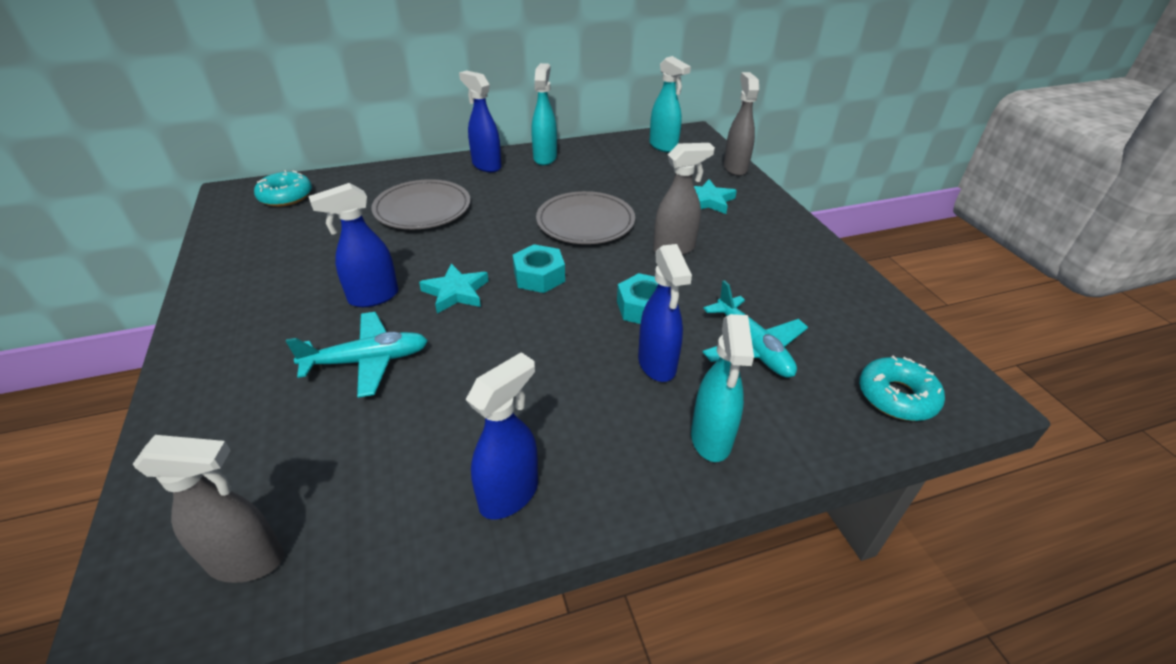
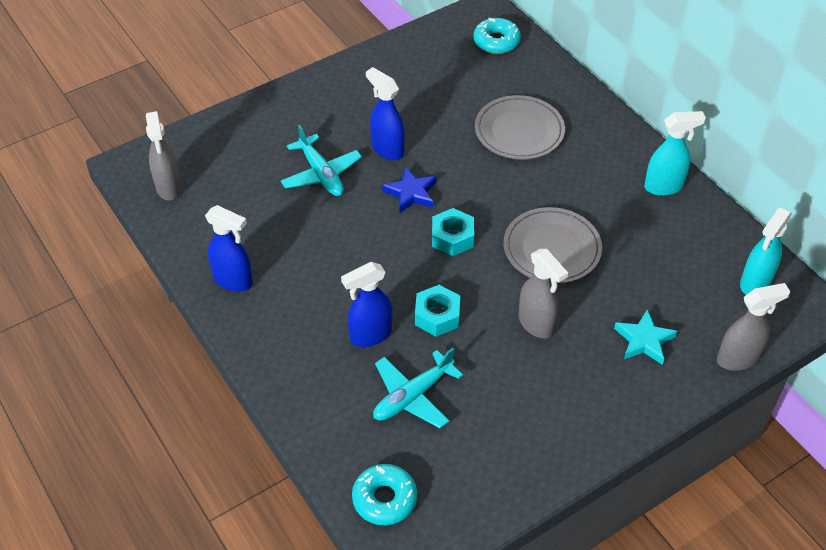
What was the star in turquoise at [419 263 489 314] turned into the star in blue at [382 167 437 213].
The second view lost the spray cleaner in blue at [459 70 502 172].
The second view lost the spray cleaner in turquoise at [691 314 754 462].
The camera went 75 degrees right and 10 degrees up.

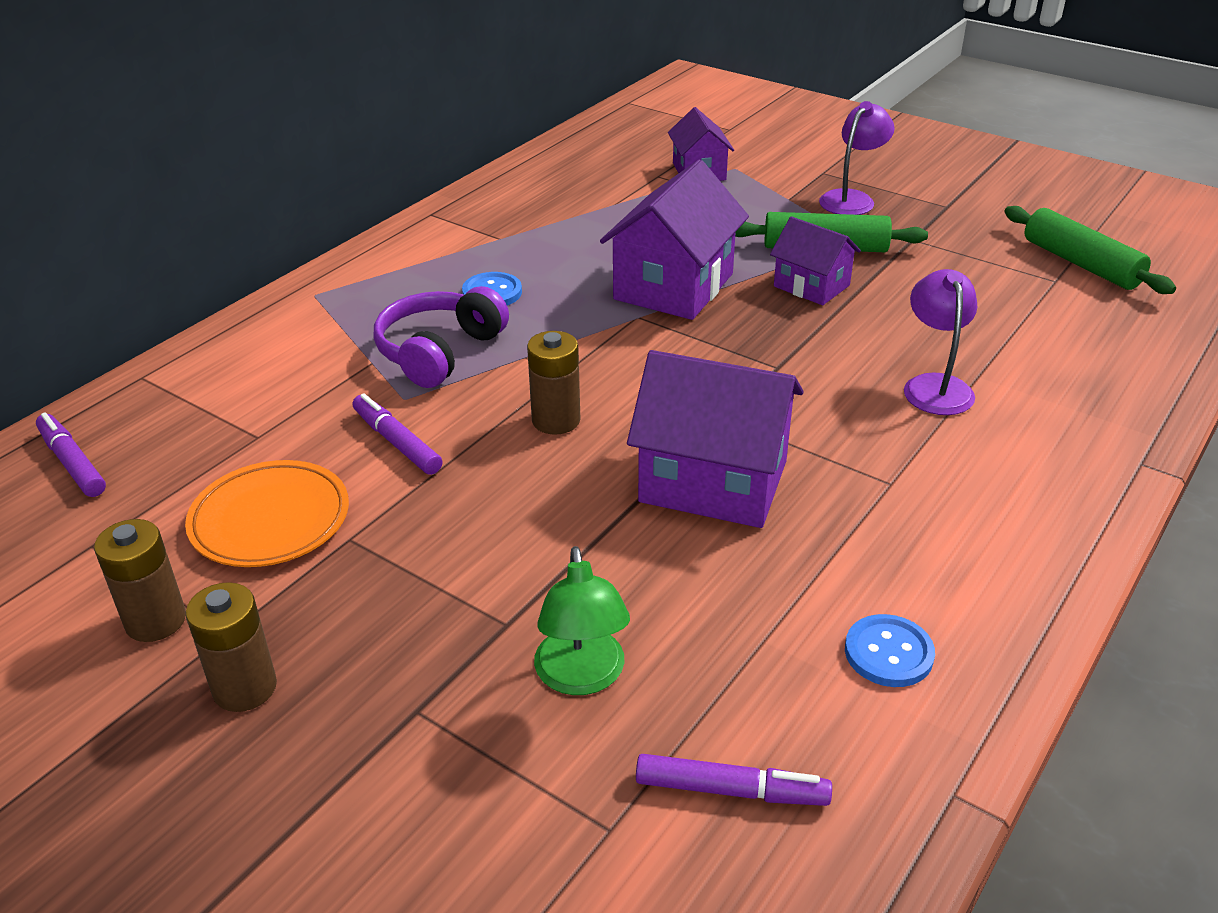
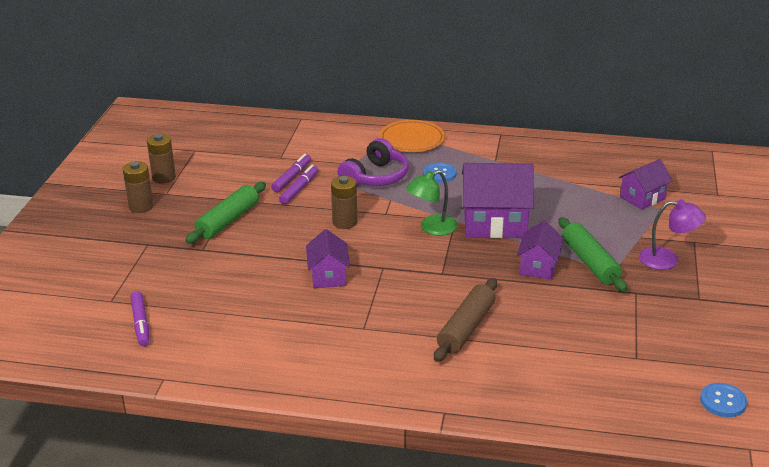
The dough roller in leaf-green ended up elsewhere, having gone from [1004 206 1176 294] to [185 182 266 243].
The marker in violet ended up elsewhere, having gone from [36 413 106 497] to [271 154 311 192].
The size of the house in violet at [627 350 804 528] changed by a factor of 0.58.
The over-ear headphones in violet at [374 286 509 388] ended up facing another way, 120 degrees clockwise from before.
The plate in orange-coloured ended up elsewhere, having gone from [185 460 349 567] to [379 120 445 152].
The reading lamp in leaf-green ended up elsewhere, having gone from [534 546 630 695] to [406 170 458 236].
Where the reading lamp in violet stood at [904 269 977 415], the dough roller in brown came to stand at [434 278 497 362].
The sewing button in blue ended up elsewhere, having gone from [845 614 935 687] to [700 383 747 417].
The camera went 65 degrees right and 5 degrees down.

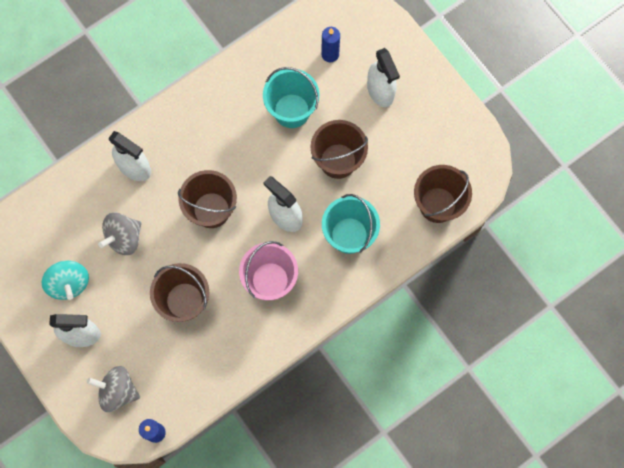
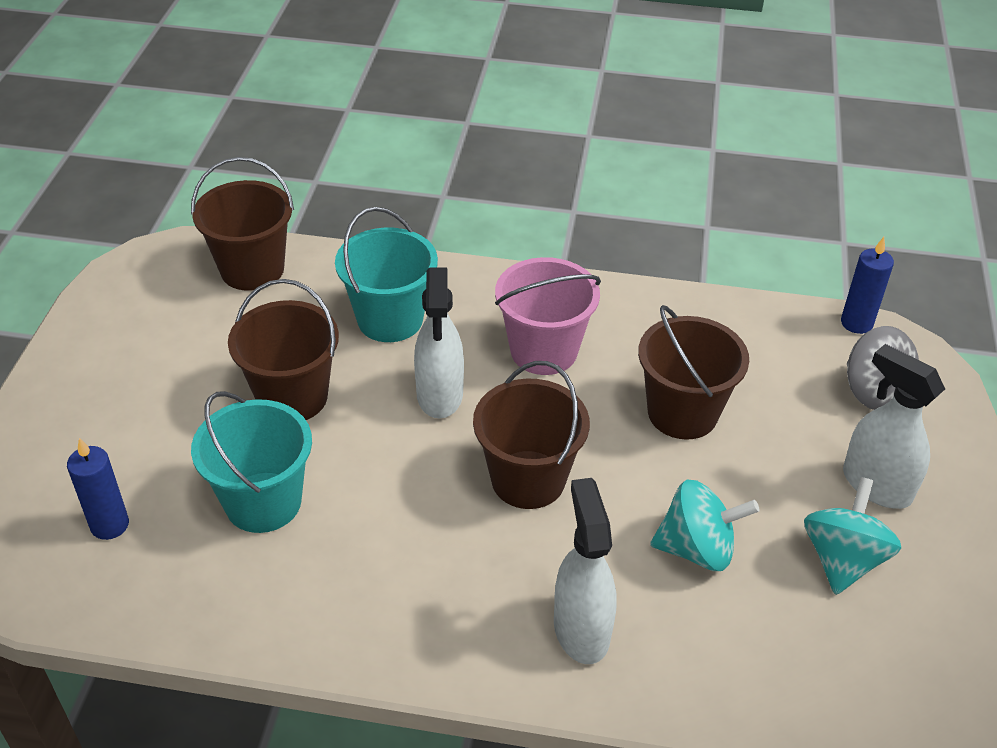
What was the whirligig in ash-grey at [98 213 142 255] turned into the whirligig in turquoise at [650 480 759 571].
The second view lost the spray cleaner in white at [367 48 400 107].
The camera went 135 degrees left and 30 degrees down.

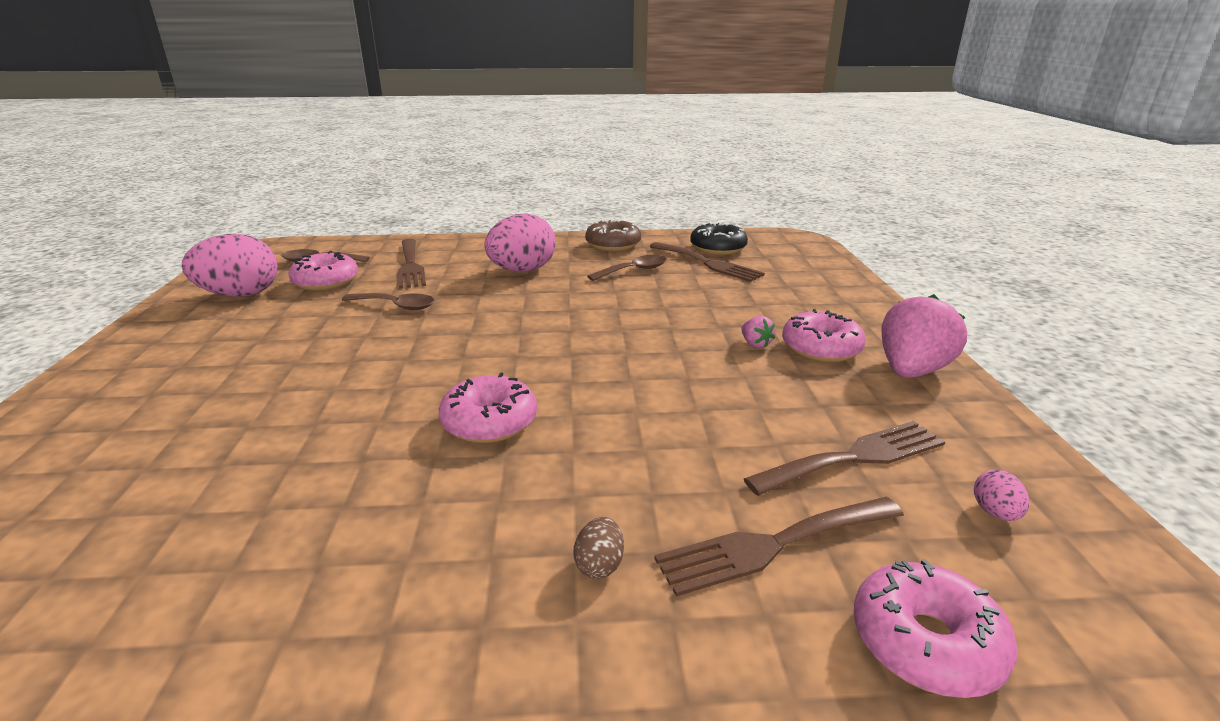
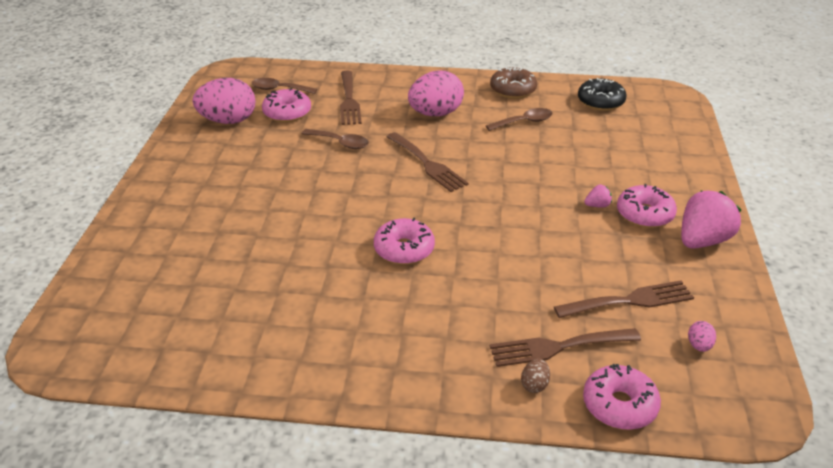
The fork in brown ended up elsewhere, having gone from [649 242 765 282] to [387 132 468 192].
The egg shape in brown ended up elsewhere, having gone from [573 517 624 579] to [521 359 550 393].
The strawberry in rose-pink at [741 316 775 348] ended up facing another way, 90 degrees counterclockwise from before.
The camera went 10 degrees right and 10 degrees up.

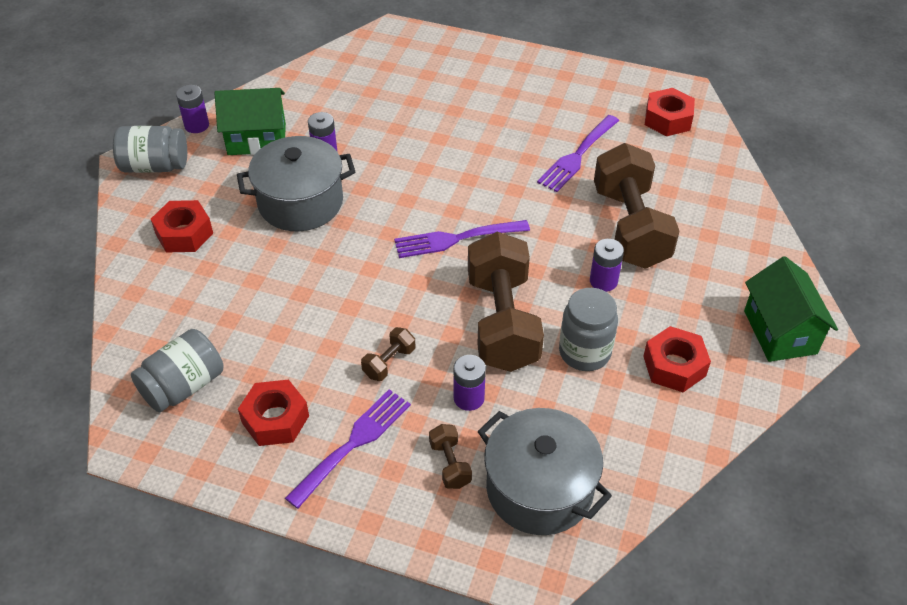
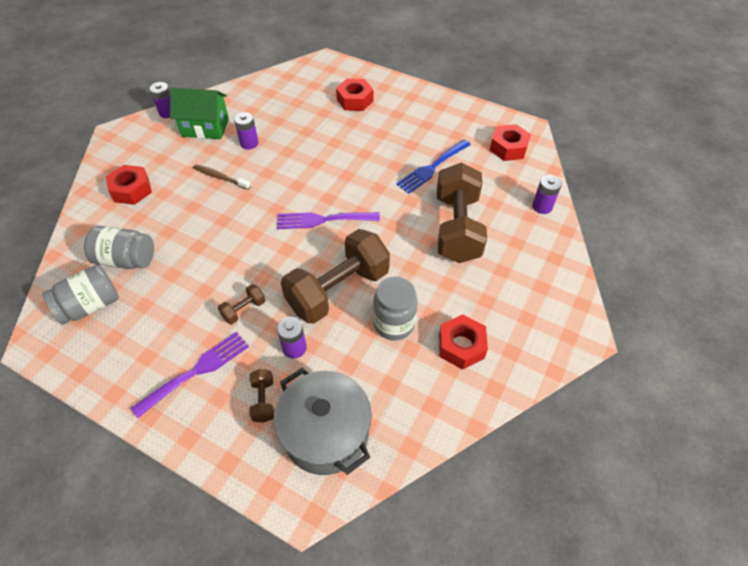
The jam jar in ash-grey ended up elsewhere, having gone from [113 126 187 173] to [84 226 154 269].
Where the pot in ash-grey stood at [237 136 355 231], the dental brush in brown came to stand at [193 165 251 190].
The dumbbell in brown at [468 232 544 372] ended up facing another way, 45 degrees clockwise from before.
The nut in red ended up elsewhere, having gone from [238 380 309 446] to [336 79 373 111].
What was the fork in violet at [537 115 619 192] turned into the fork in blue at [396 140 471 194].
The power cell in violet ended up elsewhere, having gone from [590 239 624 292] to [532 175 562 214].
The second view lost the house in leaf-green at [744 256 838 362].
The camera went 10 degrees right and 5 degrees up.

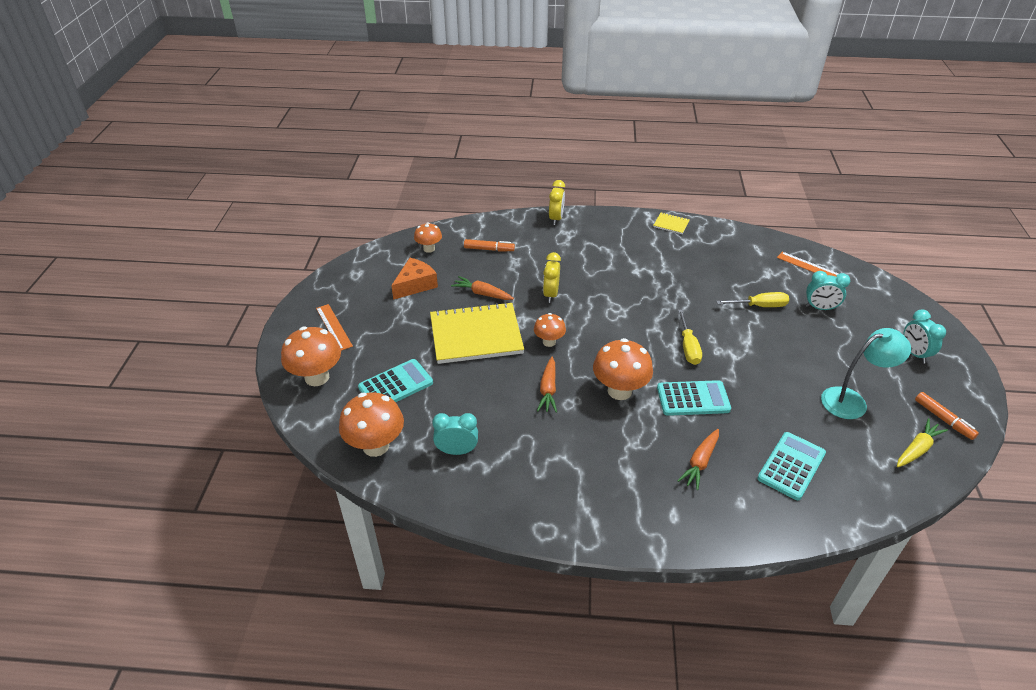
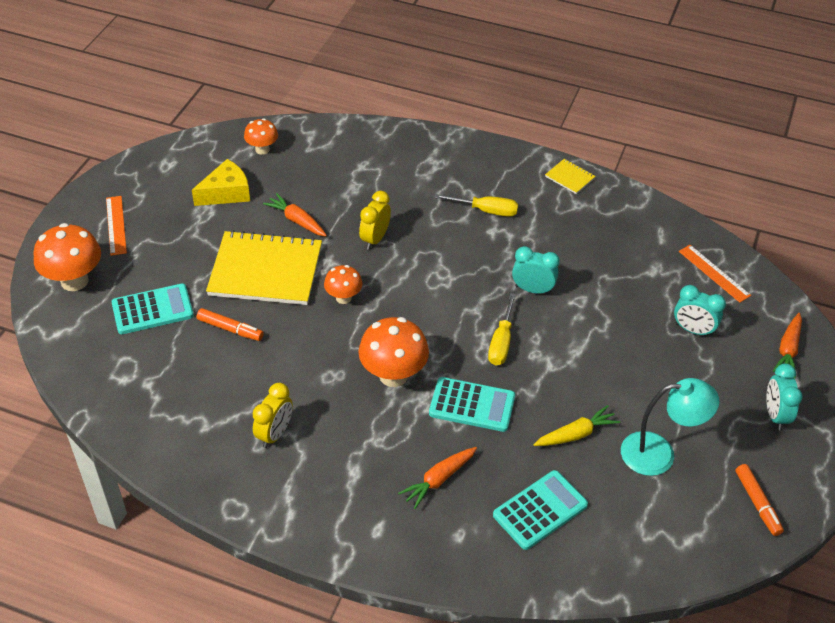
What was the cheese wedge in orange-coloured at [391 258 438 300] turned into the cheese wedge in bright yellow at [192 159 250 206].
The marker in orange-coloured ended up elsewhere, having gone from [464 239 515 251] to [197 308 264 341].
The alarm clock in bright yellow ended up elsewhere, having gone from [549 180 565 225] to [253 383 293 448].
The screwdriver in bright yellow ended up elsewhere, having gone from [716 292 789 307] to [434 194 518 217].
The alarm clock in turquoise ended up elsewhere, having gone from [432 413 478 455] to [512 246 560 294].
The carrot in bright yellow ended up elsewhere, having gone from [897 418 948 467] to [534 405 620 446].
The carrot in orange-coloured ended up elsewhere, having gone from [537 357 557 413] to [773 313 802 378].
The second view lost the fungus in orange-coloured at [339 392 404 457].
The camera went 15 degrees right and 5 degrees up.

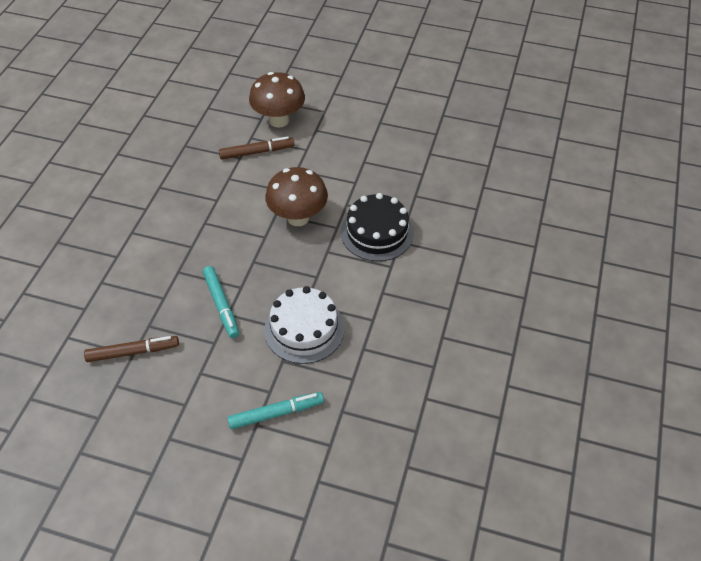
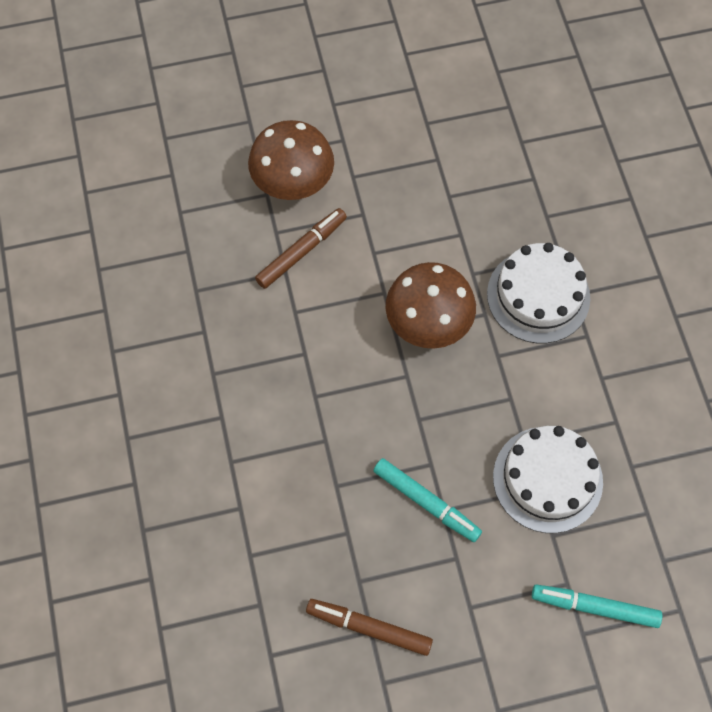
The marker in brown at [84 336 179 362] ended up facing another way, 120 degrees counterclockwise from before.
What was the gateau in black at [341 193 414 261] turned into the gateau in white at [487 243 590 343].
The marker in turquoise at [227 392 324 429] ended up facing another way, 120 degrees counterclockwise from before.
The camera went 30 degrees left and 15 degrees up.

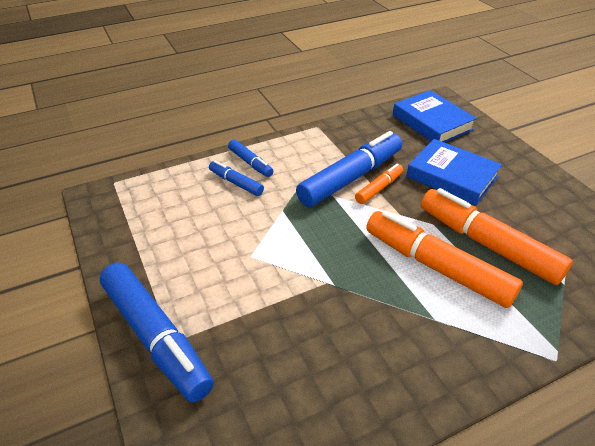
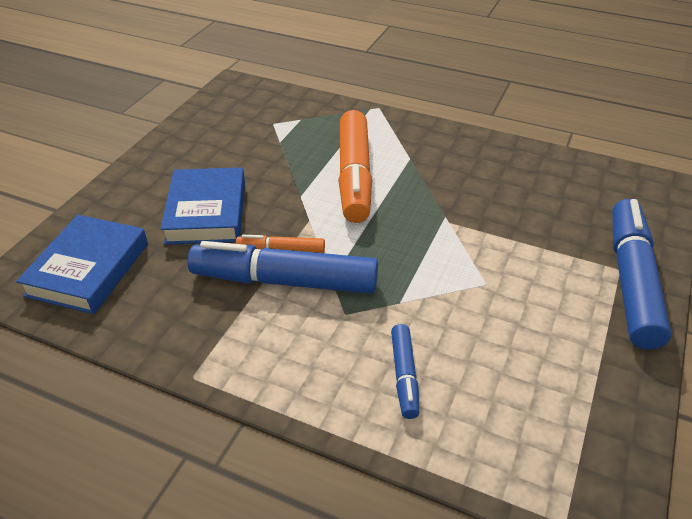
The second view lost the marker in blue at [228 140 273 177].
The second view lost the marker in orange-coloured at [421 188 573 285].
The camera went 130 degrees left and 0 degrees up.

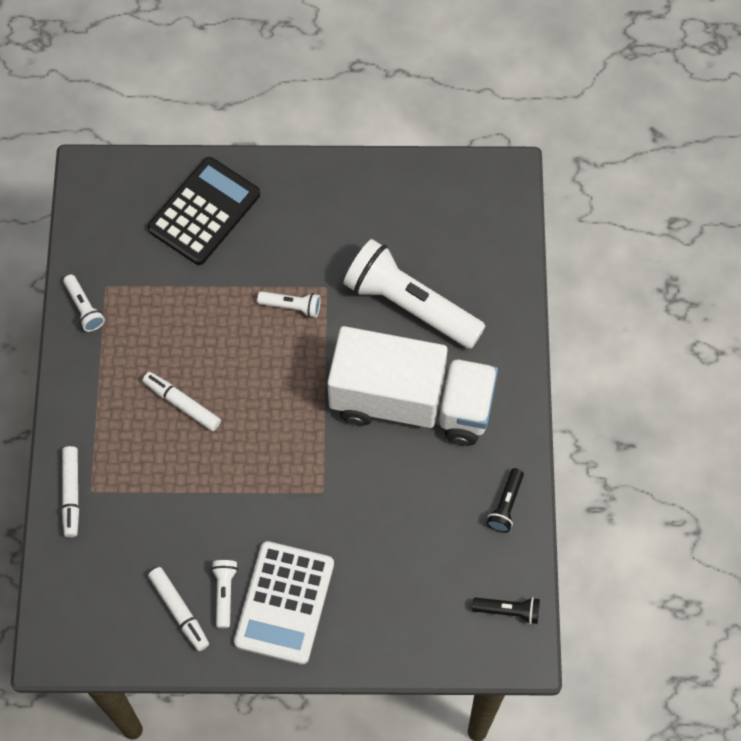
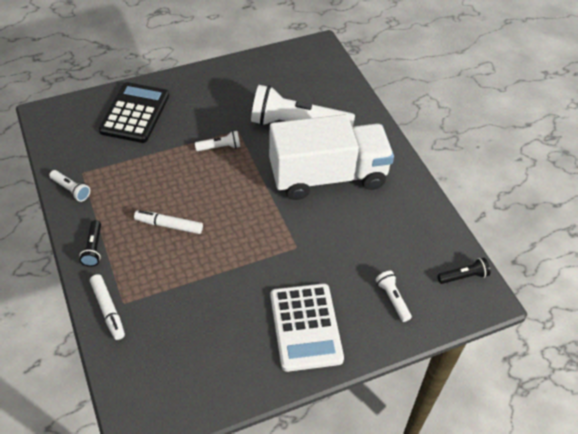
The flashlight in black ended up elsewhere, having gone from [487 468 524 533] to [79 220 101 267].
The flashlight in white ended up elsewhere, having gone from [211 560 238 628] to [376 271 412 322].
The second view lost the marker in white at [148 567 209 651].
The camera went 25 degrees left and 15 degrees down.

